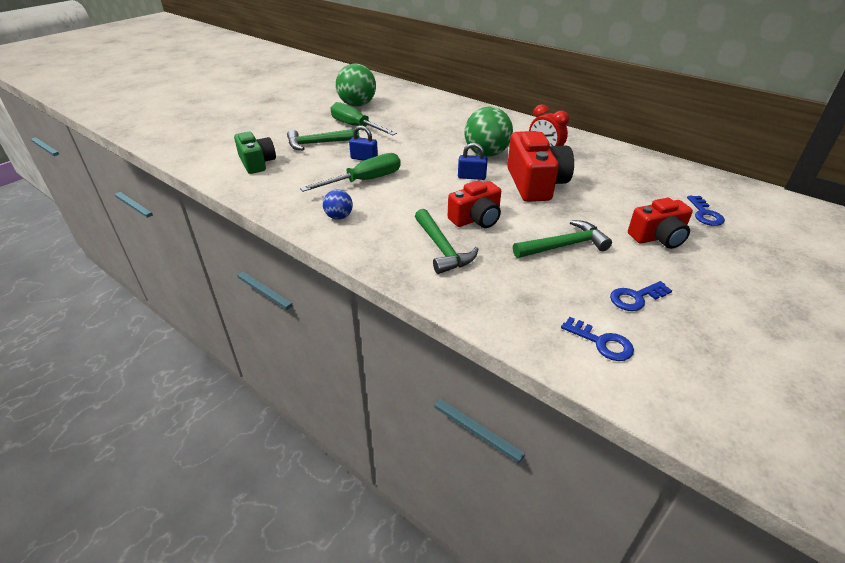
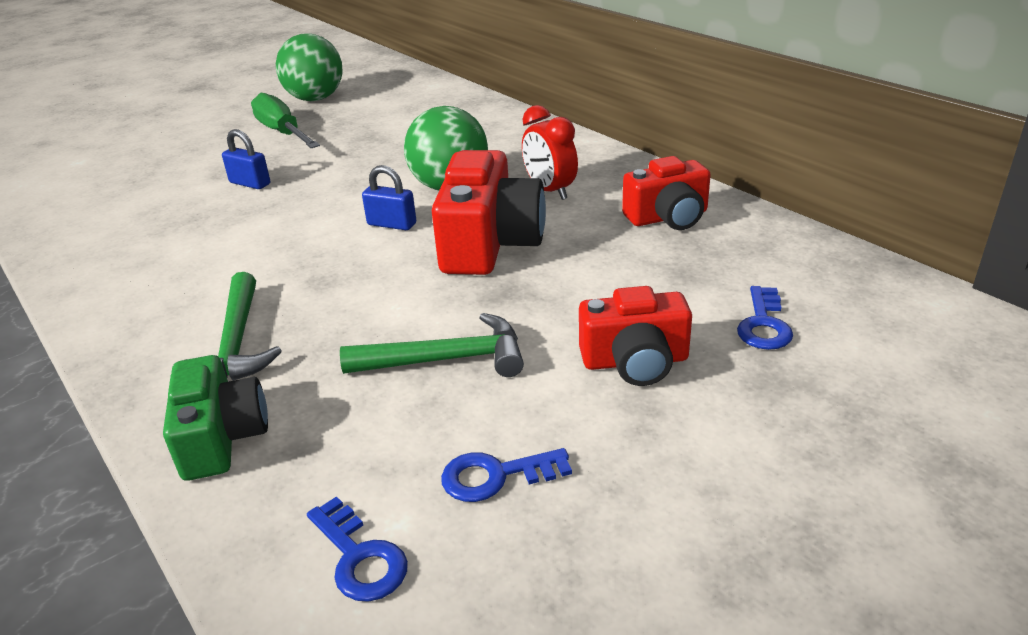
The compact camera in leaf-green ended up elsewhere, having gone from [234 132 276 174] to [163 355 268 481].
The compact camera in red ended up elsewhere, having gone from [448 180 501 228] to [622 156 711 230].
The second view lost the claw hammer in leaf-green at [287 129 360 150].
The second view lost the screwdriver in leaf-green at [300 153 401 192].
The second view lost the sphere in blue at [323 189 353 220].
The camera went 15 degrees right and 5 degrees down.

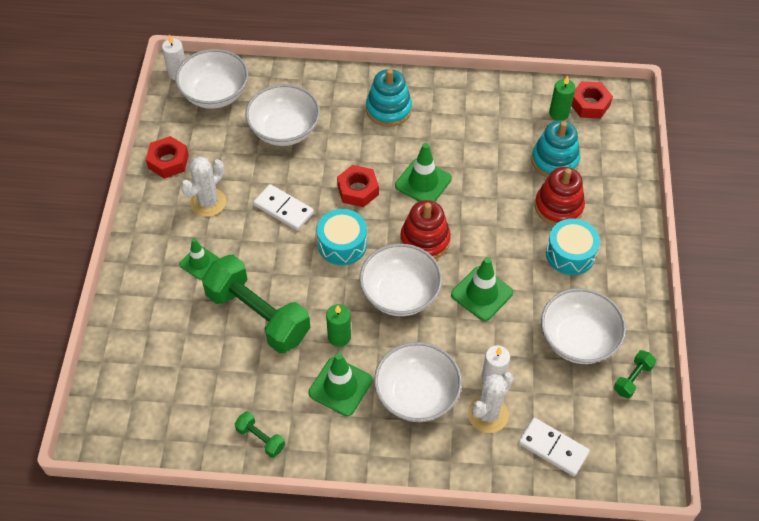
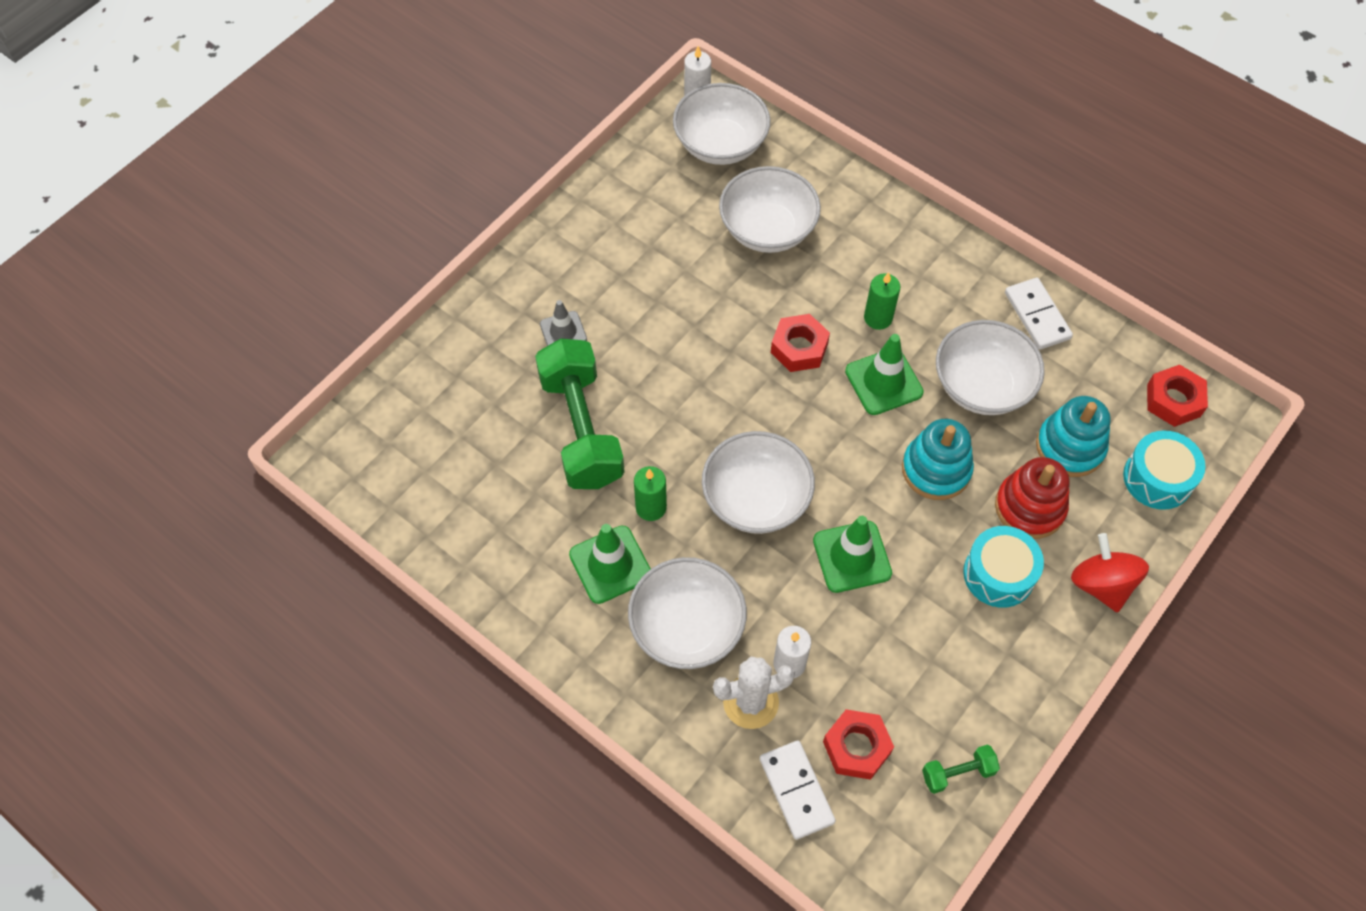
What was the traffic cone in leaf-green at [179 238 219 280] turned into the traffic cone in ash-grey at [540 300 587 346].
The nut in red ended up elsewhere, having gone from [146 136 189 179] to [823 709 894 780].
The wax candle in leaf-green ended up elsewhere, having gone from [549 76 576 121] to [864 272 900 330].
The ring stacker in turquoise ended up elsewhere, having gone from [366 69 412 127] to [902 419 974 500].
The bowl in white ended up elsewhere, having gone from [541 288 626 364] to [936 320 1045 415].
The domino in white ended up elsewhere, having gone from [253 184 314 231] to [1005 278 1073 350].
The second view gained the whirligig in red at [1071 533 1149 612].
The toy drum in turquoise ended up elsewhere, having gone from [317 209 367 265] to [1123 430 1206 510].
The second view lost the saguaro cactus in white at [181 156 226 217].
The second view lost the dumbbell in leaf-green at [235 411 285 458].
The second view lost the ring stacker in red at [400 200 451 259].
The camera went 35 degrees right and 5 degrees up.

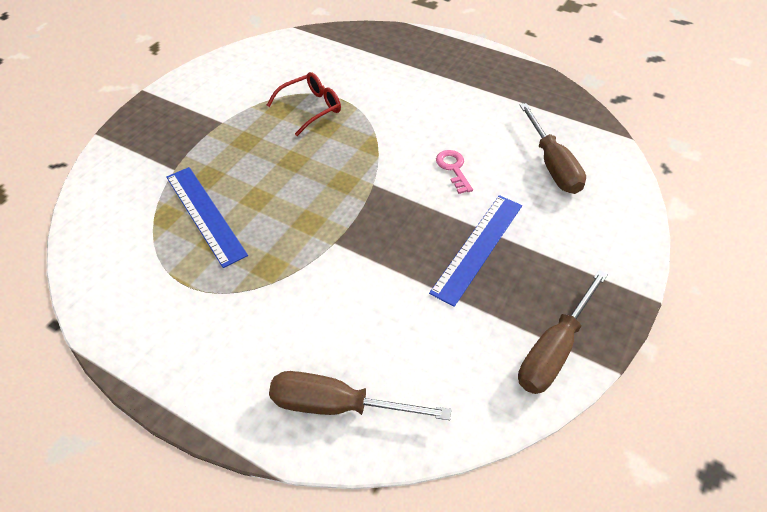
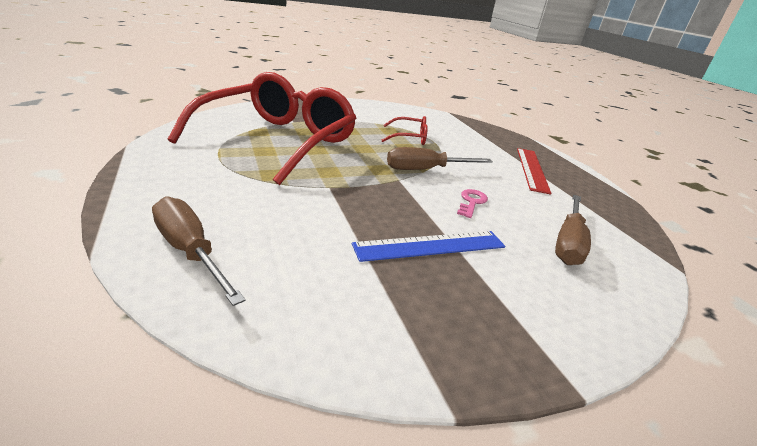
Where the straightedge in blue stood at [166 167 248 268], the eyeglasses in red came to stand at [168 72 356 185].
The screwdriver in brown ended up elsewhere, having gone from [518 269 608 394] to [387 147 493 170].
The second view gained the straightedge in red at [517 148 552 195].
The camera went 35 degrees right and 20 degrees down.

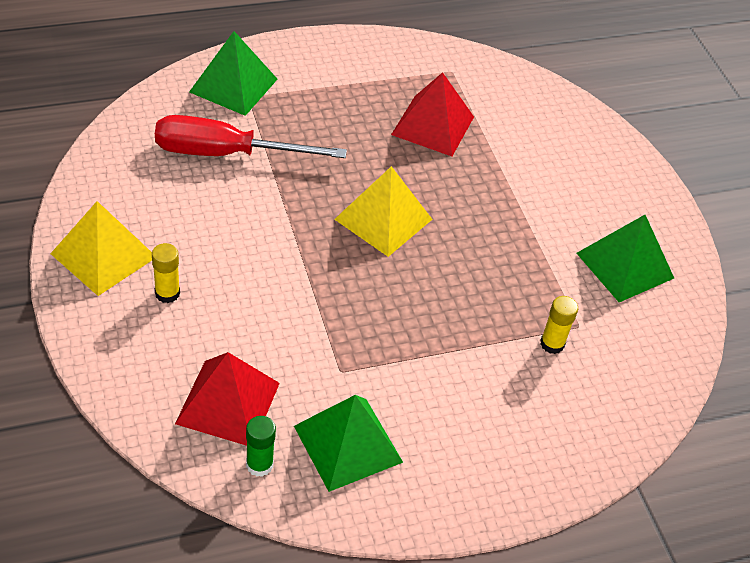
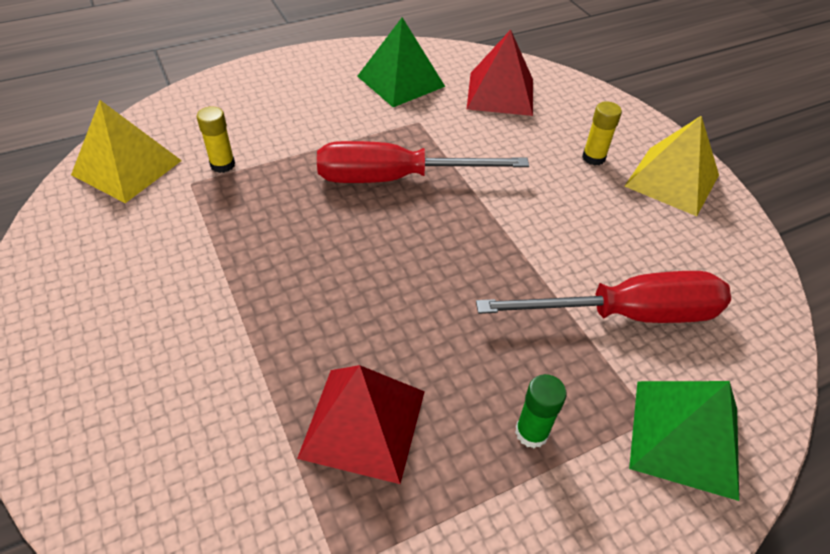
The pyramid in bright yellow ended up elsewhere, having gone from [334 166 432 257] to [71 100 182 203].
The second view gained the screwdriver in red at [317 141 529 183].
The stick of glue in leaf-green ended up elsewhere, having gone from [246 416 276 477] to [515 374 567 448].
The second view lost the pyramid in leaf-green at [576 215 674 302].
The camera went 175 degrees right and 0 degrees up.

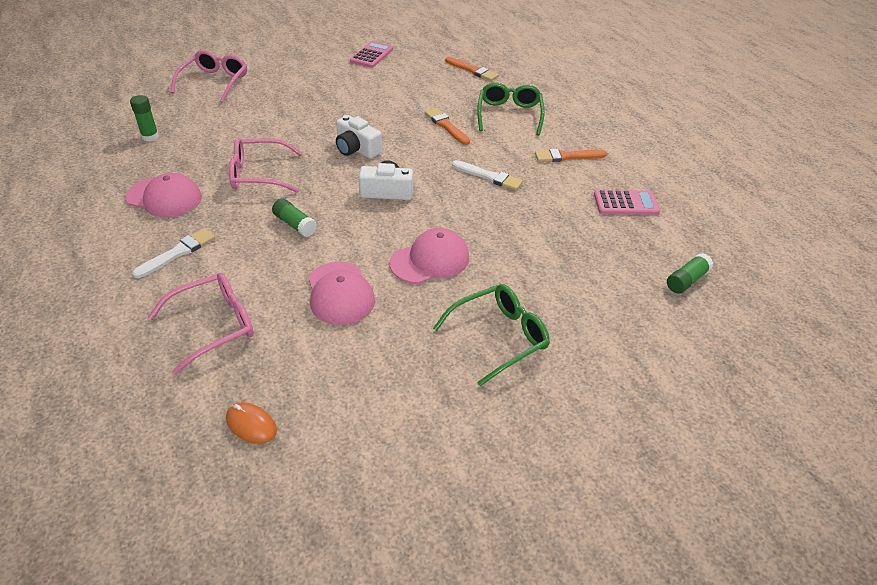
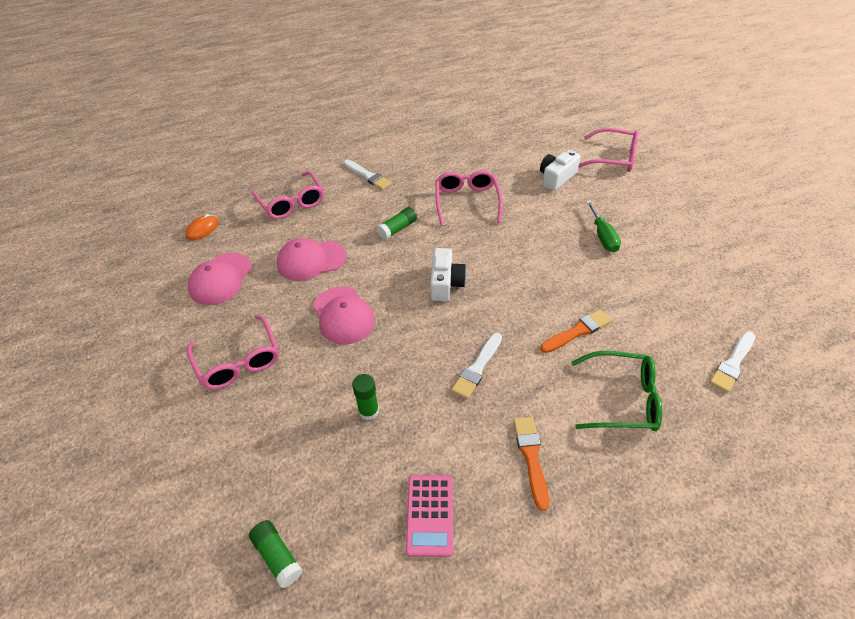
What was the eyeglasses in leaf-green at [433 284 550 386] turned into the eyeglasses in rose-pink at [187 315 279 390].
The peaked cap in rose-pink ended up elsewhere, having gone from [125 173 202 218] to [188 253 252 305].
The stick of glue in leaf-green ended up elsewhere, having gone from [130 95 159 141] to [352 374 379 420].
The compact camera in white ended up elsewhere, having gone from [336 115 382 159] to [540 150 581 191].
The second view gained the screwdriver in leaf-green at [586 200 621 252].
What was the paintbrush in orange-coloured at [445 57 499 81] turned into the paintbrush in white at [709 331 755 393].
The second view lost the adding machine in rose-pink at [350 41 393 68].
The camera went 95 degrees right and 5 degrees up.

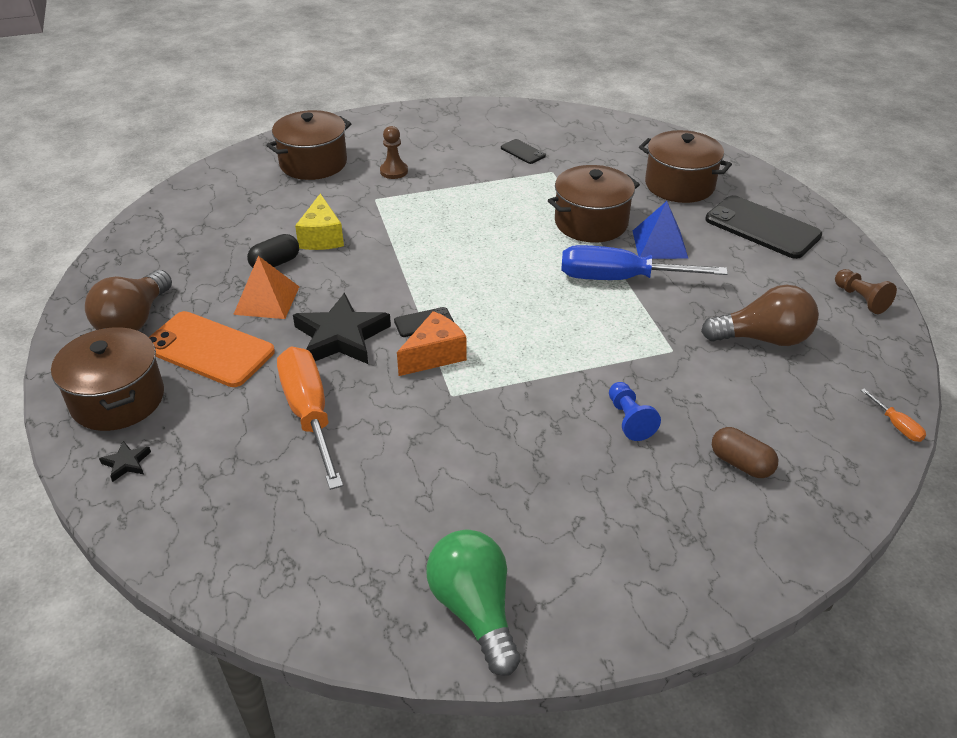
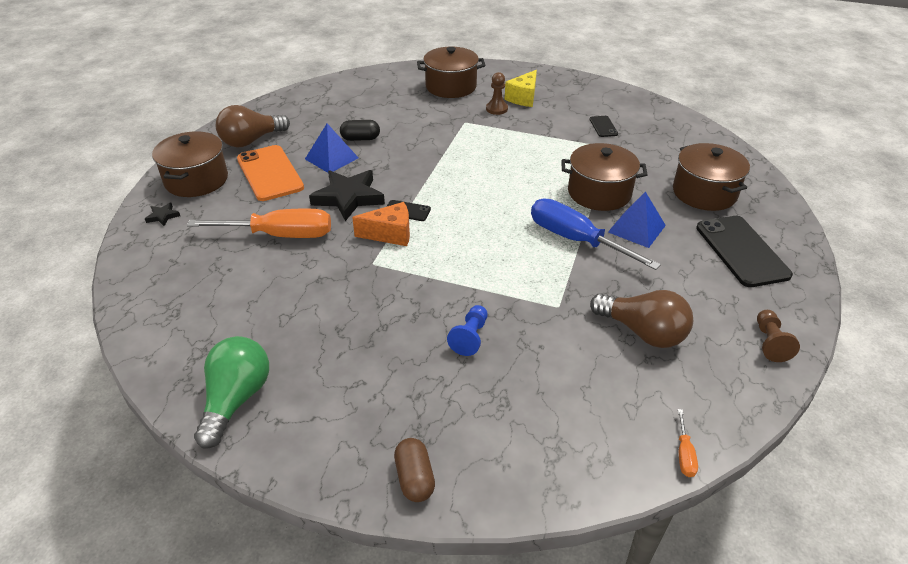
The screwdriver in orange-coloured at [277 347 343 490] ended up facing another way, 75 degrees clockwise from before.
What was the pyramid in orange-coloured at [233 256 299 319] turned into the pyramid in blue at [305 124 358 173].
The pill shape in brown ended up elsewhere, having gone from [712 427 778 478] to [394 438 435 502].
The cheese wedge in bright yellow ended up elsewhere, having gone from [295 194 344 250] to [505 70 537 107].
The camera went 35 degrees right and 0 degrees up.

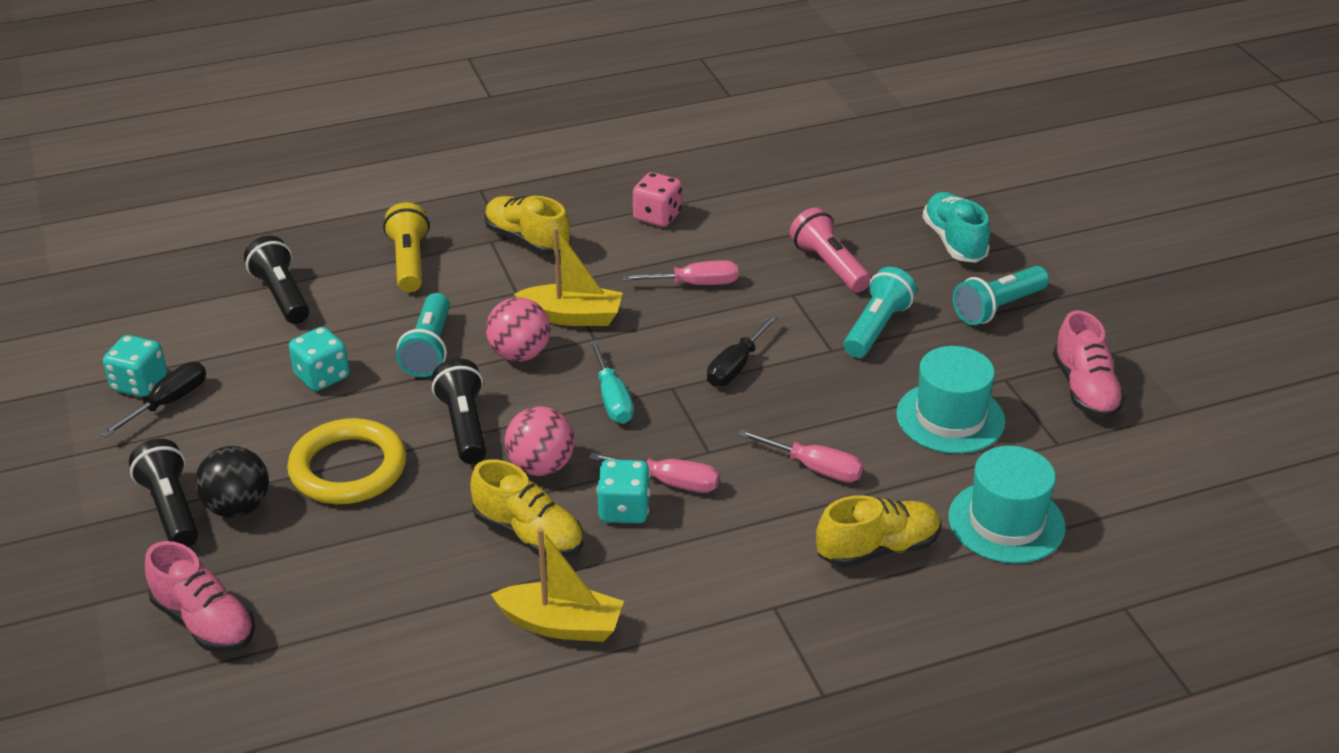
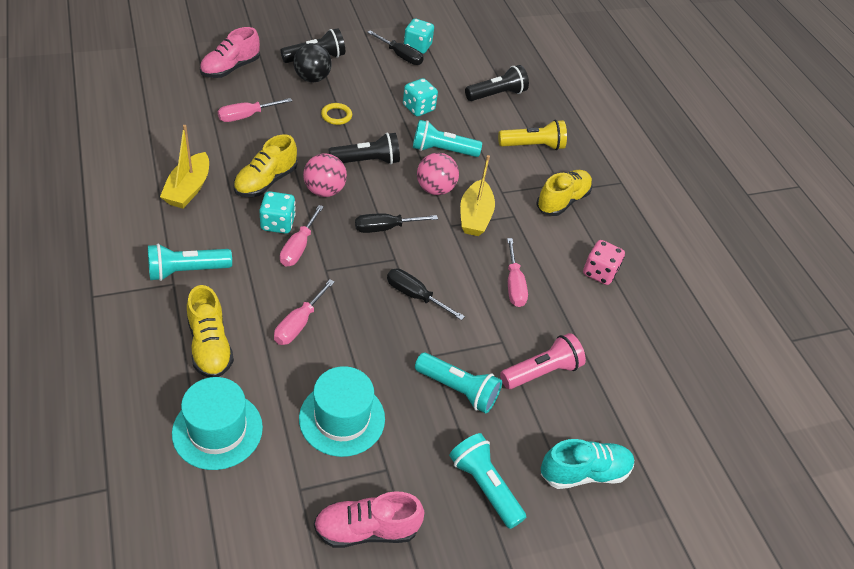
The second view gained the flashlight in turquoise at [148 244 232 281].
The second view gained the screwdriver in rose-pink at [218 98 292 122].
The size of the ring in bright yellow at [287 418 406 504] changed by a factor of 0.47.
What was the screwdriver in turquoise at [590 340 633 424] turned into the screwdriver in black at [355 213 438 233].
The camera went 85 degrees right and 10 degrees up.

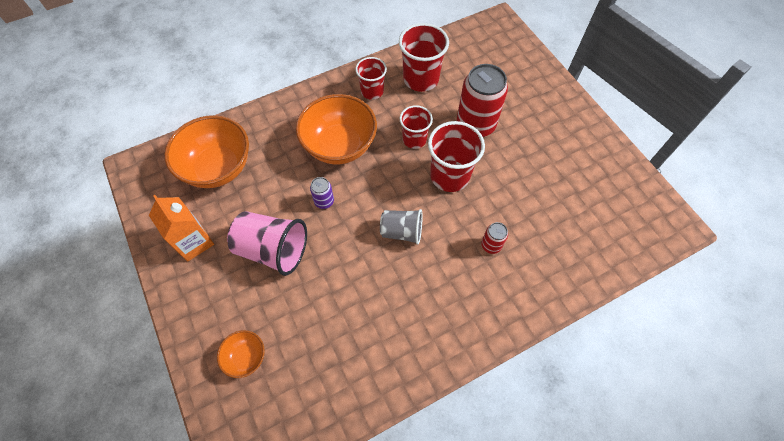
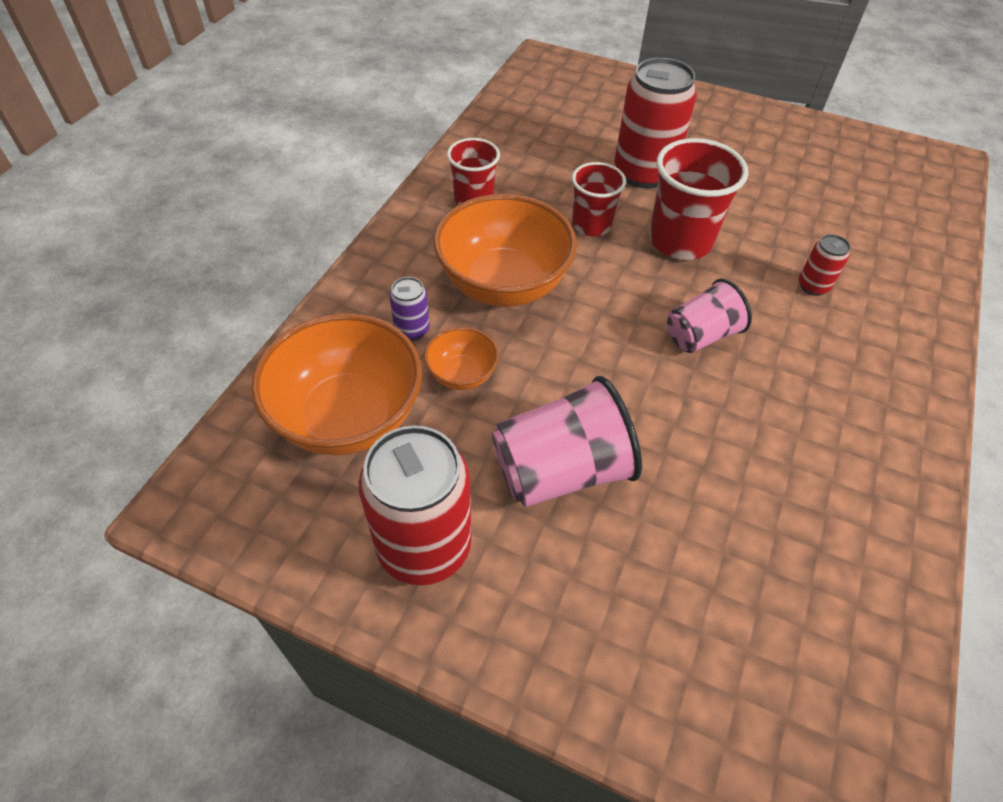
Where the carton in orange-coloured stood at [149 195 214 262], the soda can in red came to stand at [359 426 472 585].
The soda can in violet ended up elsewhere, having gone from [310 177 334 209] to [389 277 430 341].
The bowl in orange-coloured ended up elsewhere, having gone from [217 330 265 378] to [424 327 499 390].
What was the beaker in ash-grey at [380 209 422 245] turned into the beaker in rose-pink at [667 279 752 353].
The second view lost the beaker in red at [399 23 449 92].
The camera went 40 degrees left and 10 degrees down.

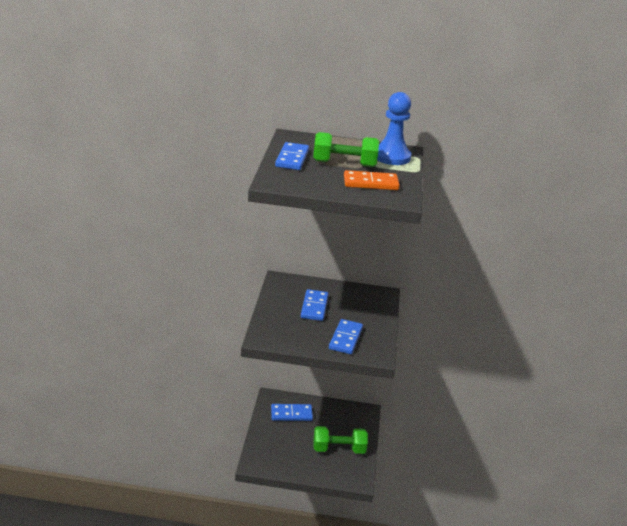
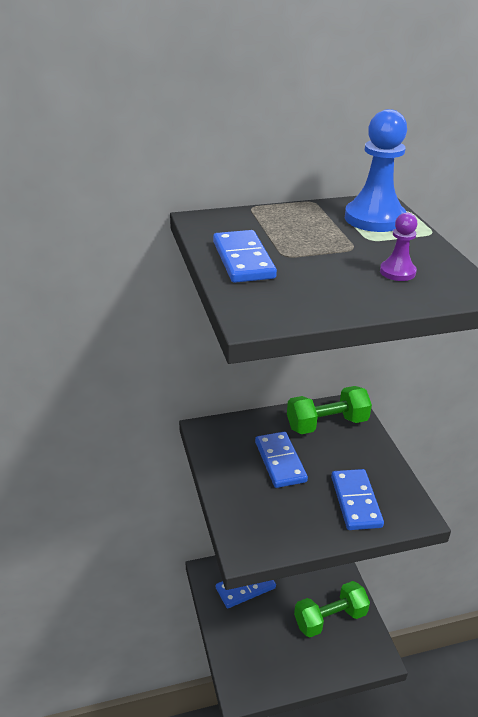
The dumbbell in leaf-green ended up elsewhere, having gone from [313 132 379 167] to [287 386 372 434].
Where the domino in orange-coloured stood at [344 170 400 190], the game pawn in violet came to stand at [380 213 418 281].
The camera went 20 degrees left and 5 degrees up.

